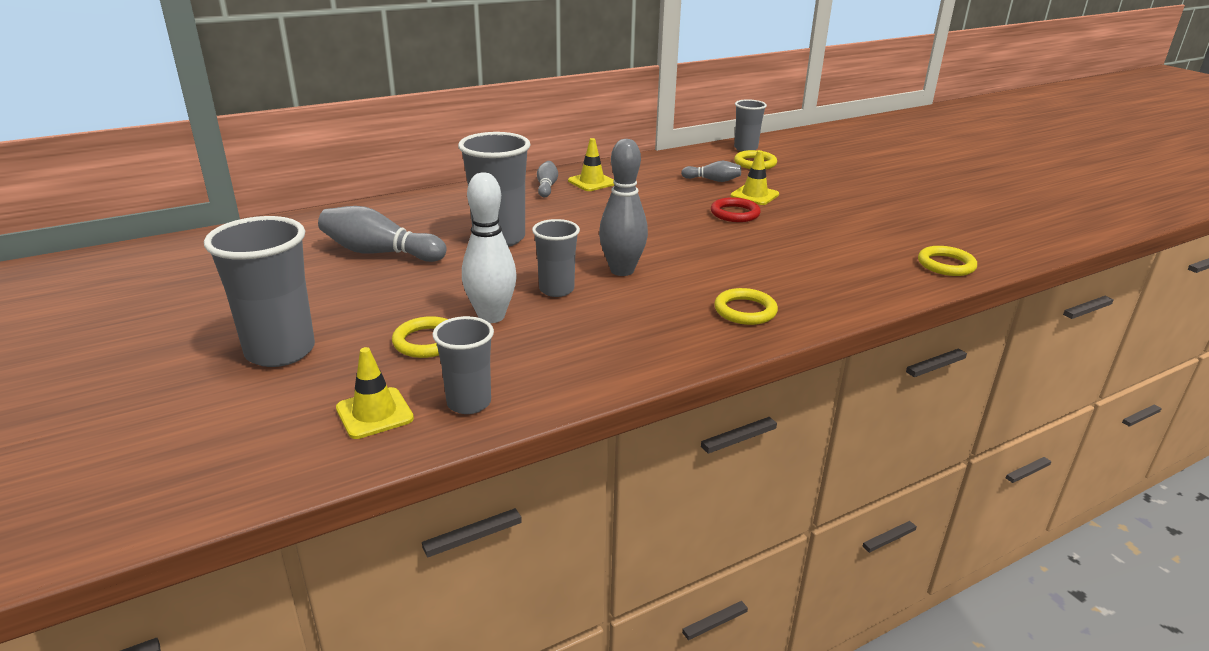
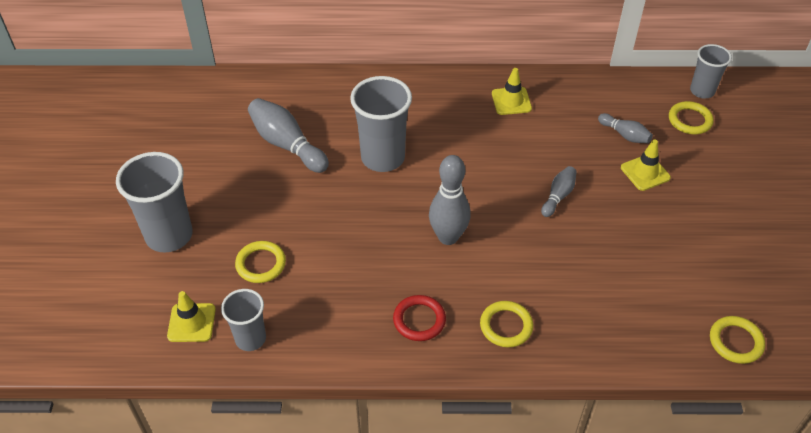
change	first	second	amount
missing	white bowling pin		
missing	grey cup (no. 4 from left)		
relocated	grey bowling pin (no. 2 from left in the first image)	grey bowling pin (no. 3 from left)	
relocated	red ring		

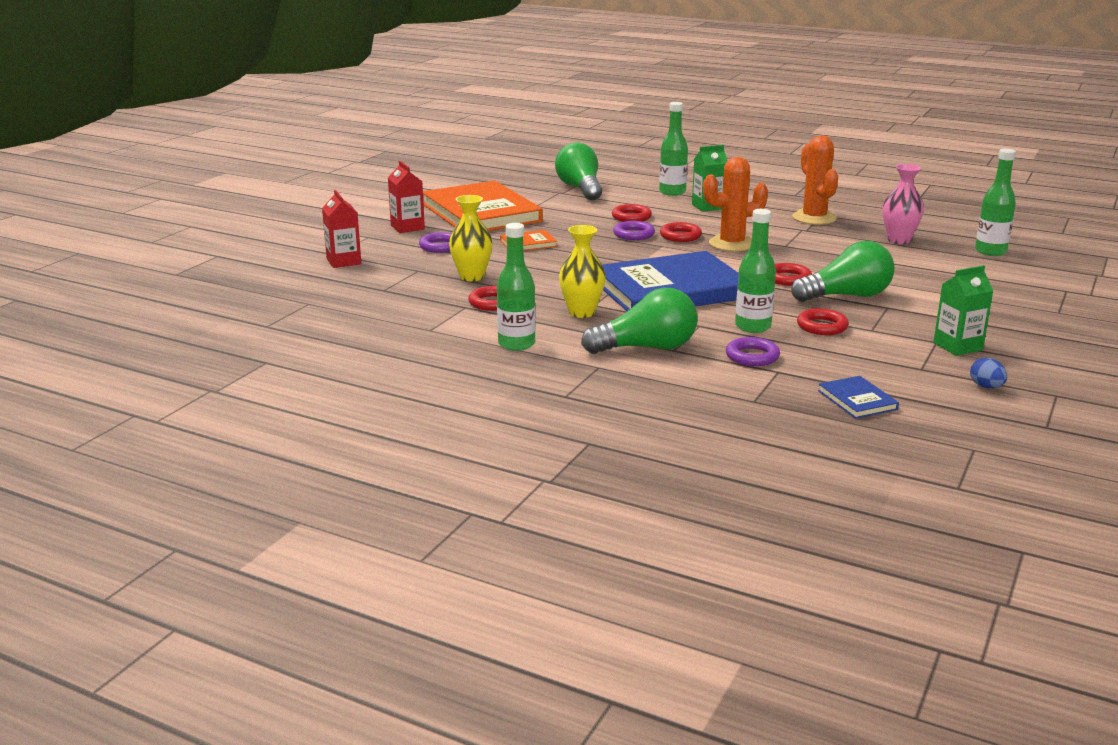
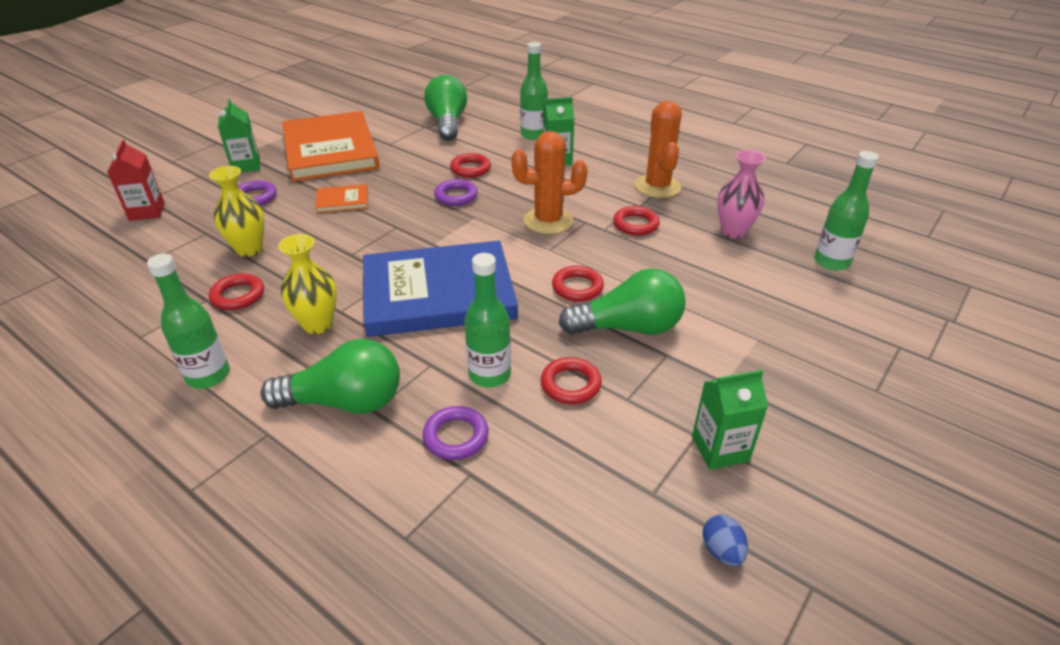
change	first	second	amount
colour	red carton (no. 2 from left)	green carton (no. 1 from left)	
relocated	red ring (no. 3 from left in the first image)	red ring (no. 5 from left)	
missing	blue book (no. 2 from left)		

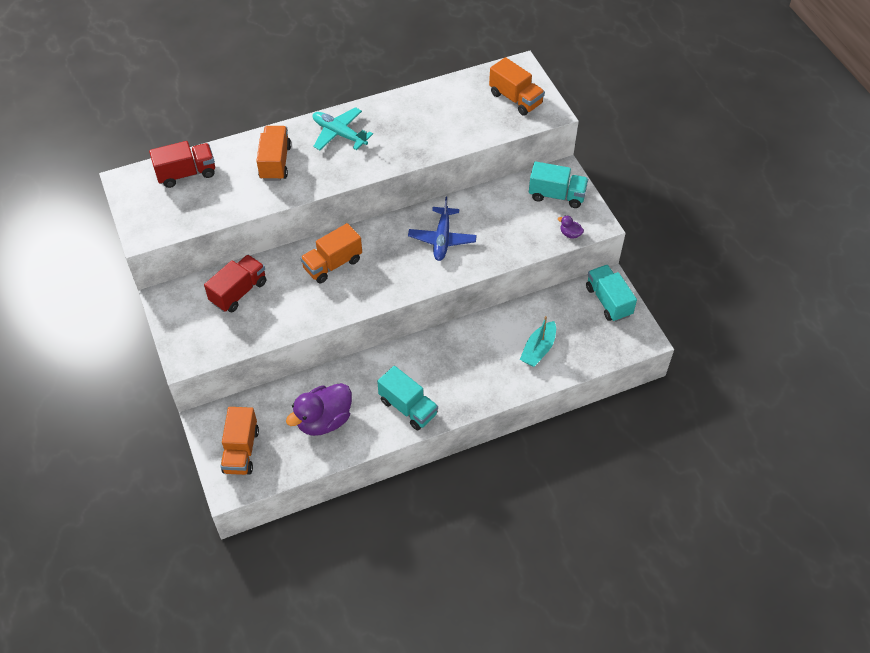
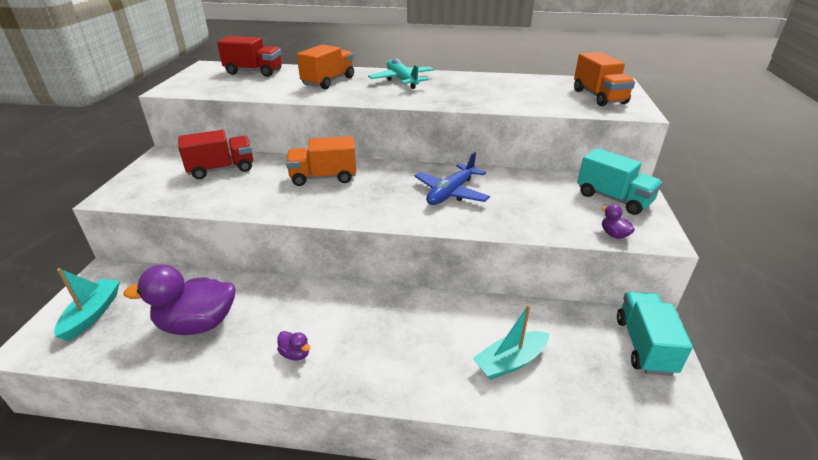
change	first	second	amount
exchanged	orange truck (no. 1 from left)	turquoise boat (no. 1 from left)	
exchanged	turquoise truck (no. 1 from left)	purple duck (no. 2 from left)	

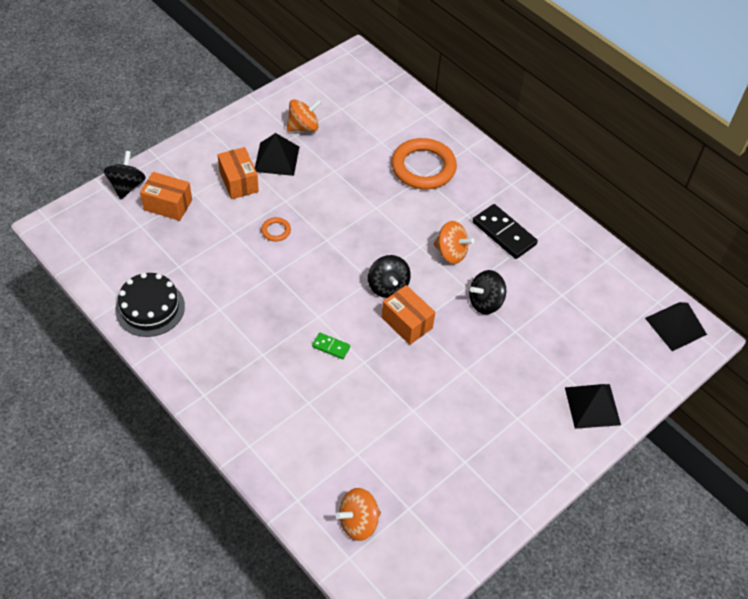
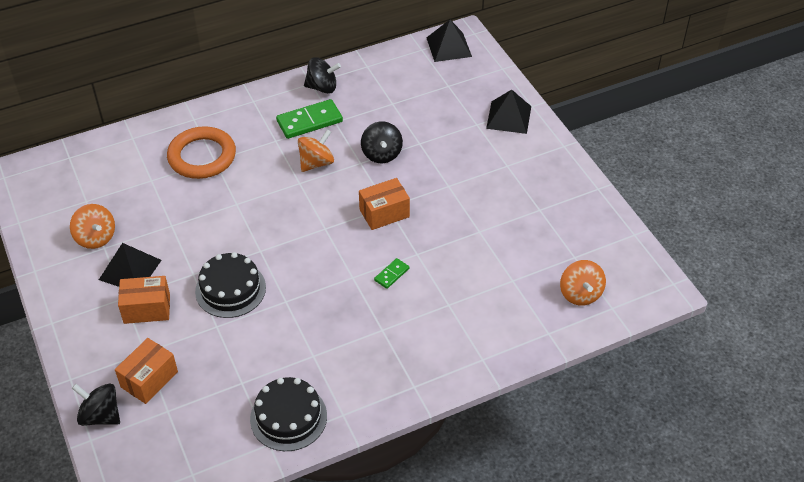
change	first	second	amount
exchanged	orange ring (no. 1 from left)	black cake (no. 1 from left)	
spun	orange spinning top (no. 1 from left)		150 degrees clockwise
relocated	black spinning top (no. 2 from left)		
colour	black domino	green domino (no. 1 from left)	

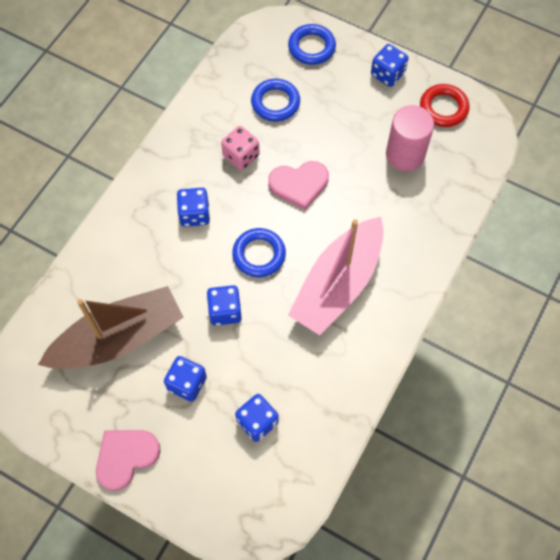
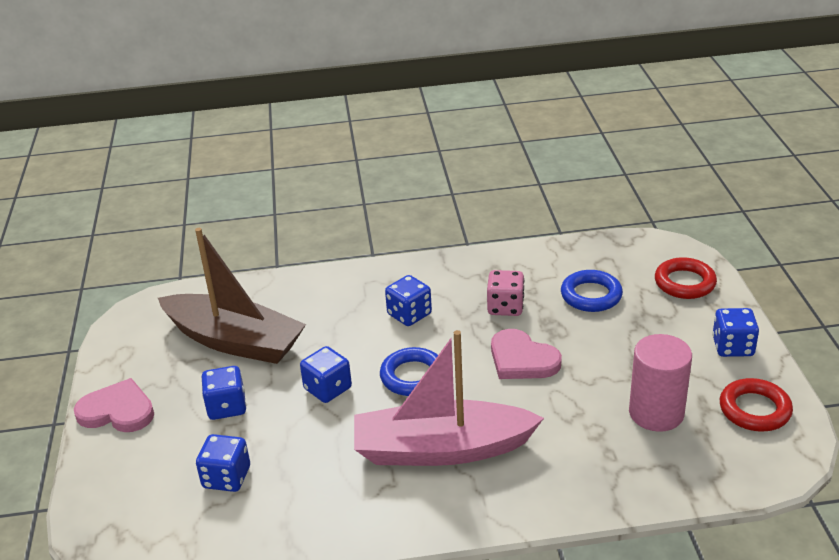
change	first	second	amount
colour	blue ring (no. 3 from left)	red ring (no. 1 from left)	

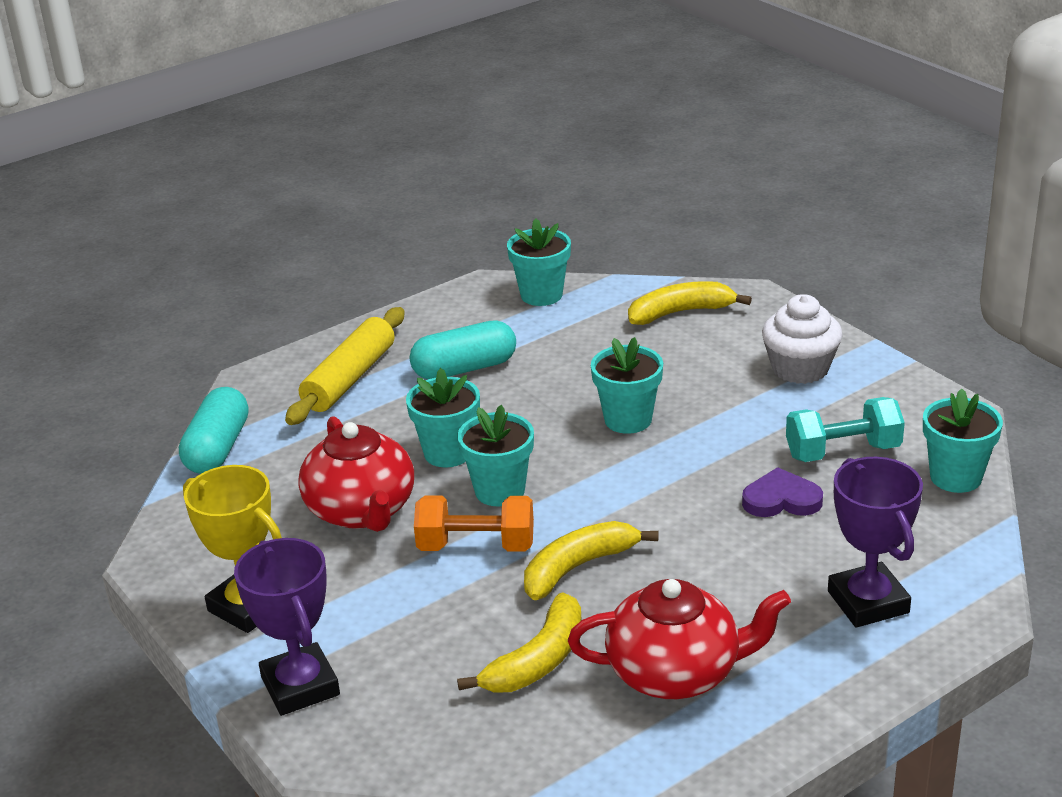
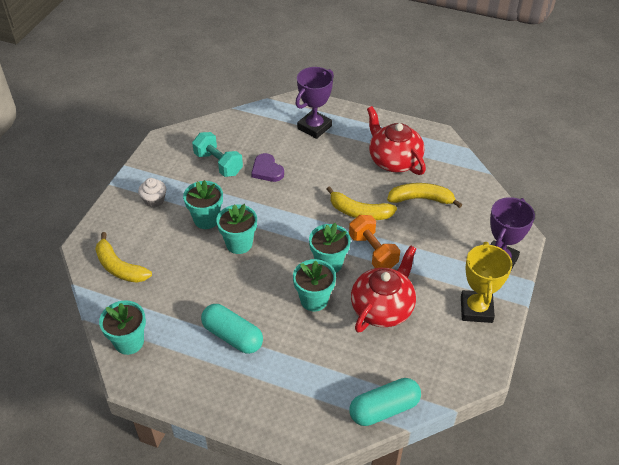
change	first	second	amount
missing	yellow rolling pin		
size	white cupcake		x0.64
relocated	turquoise flower pot (no. 5 from left in the first image)	turquoise flower pot (no. 2 from left)	

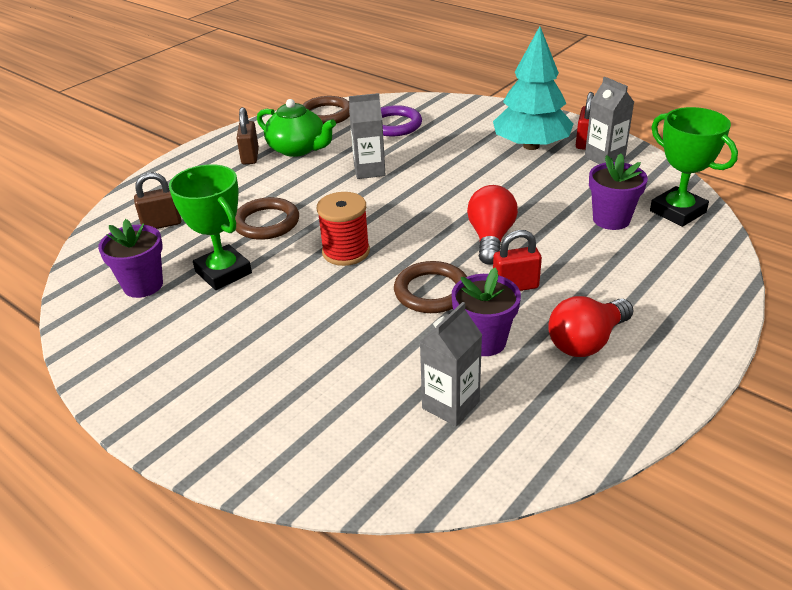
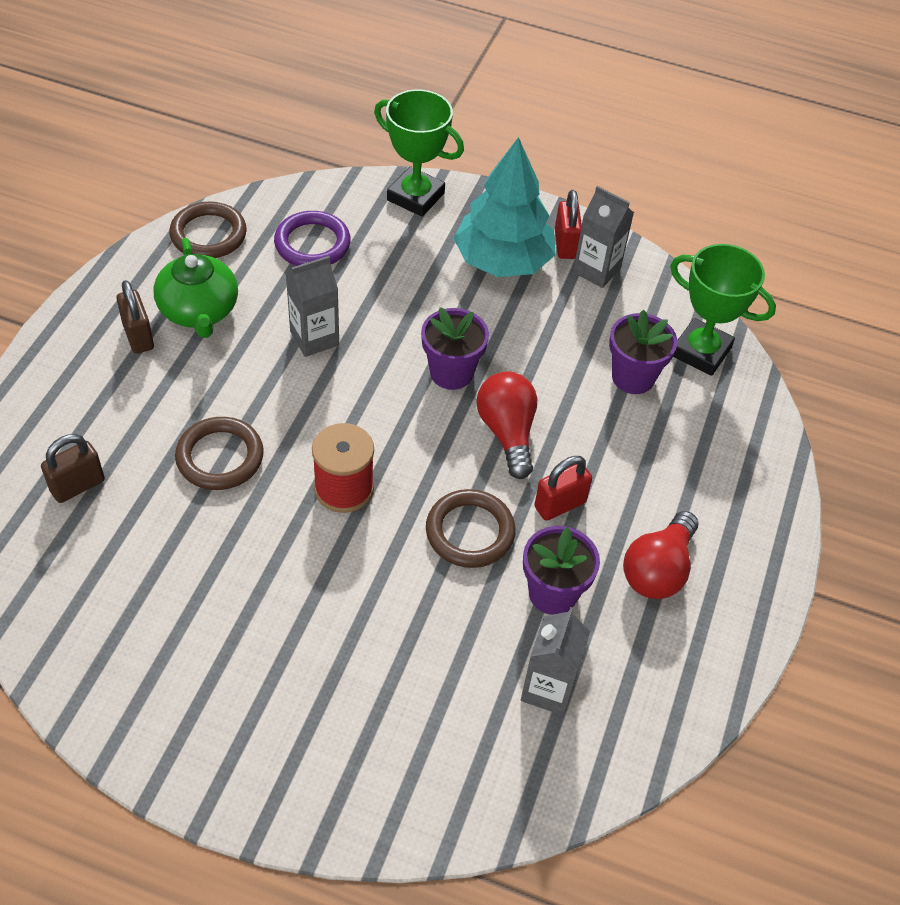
change	first	second	amount
relocated	purple flower pot (no. 1 from left)		
relocated	green trophy (no. 1 from left)		
spun	green teapot		60 degrees clockwise

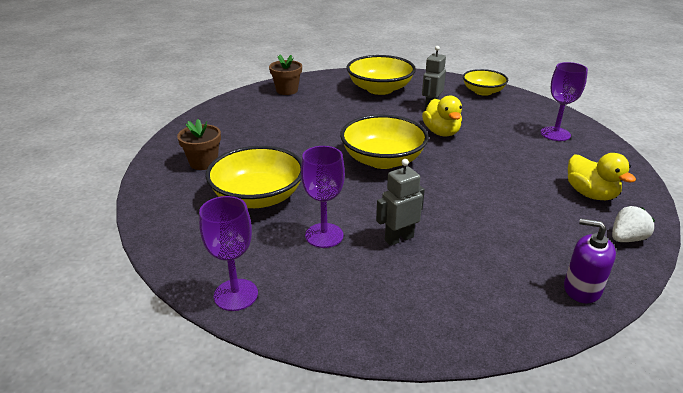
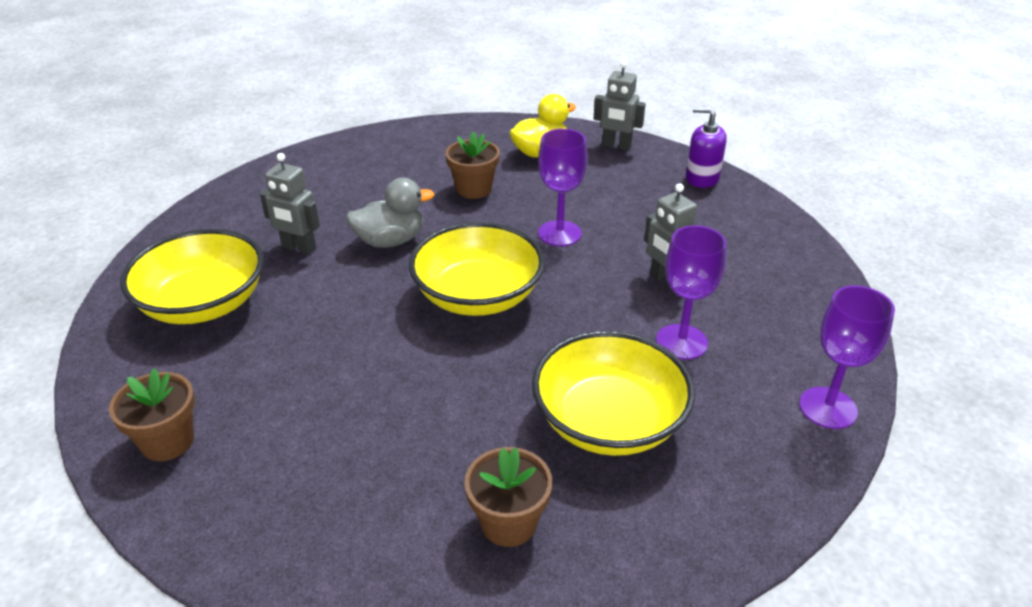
change	first	second	amount
colour	yellow duck (no. 1 from left)	grey duck	
missing	yellow bowl (no. 4 from left)		
relocated	purple goblet (no. 3 from left in the first image)	purple goblet (no. 1 from left)	
spun	purple soap dispenser		90 degrees clockwise
exchanged	white strawberry	grey robot (no. 2 from left)	
appeared		brown flower pot (no. 2 from left)	

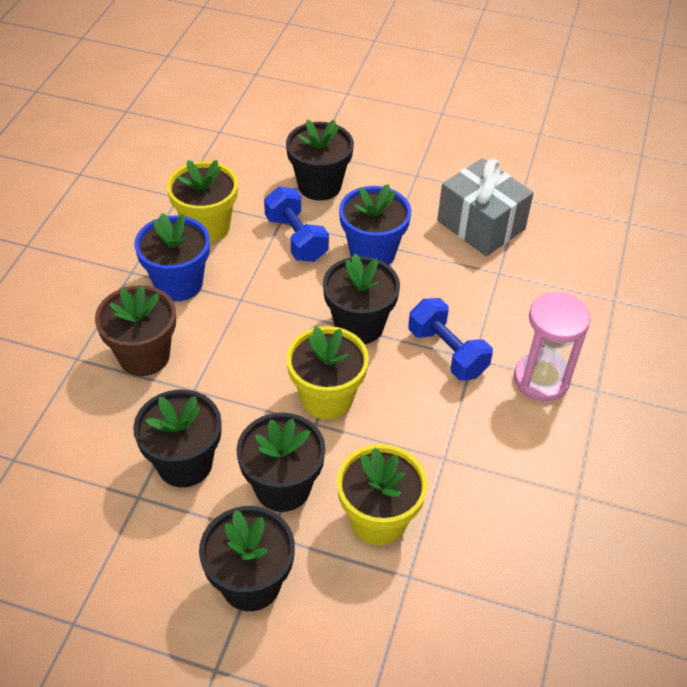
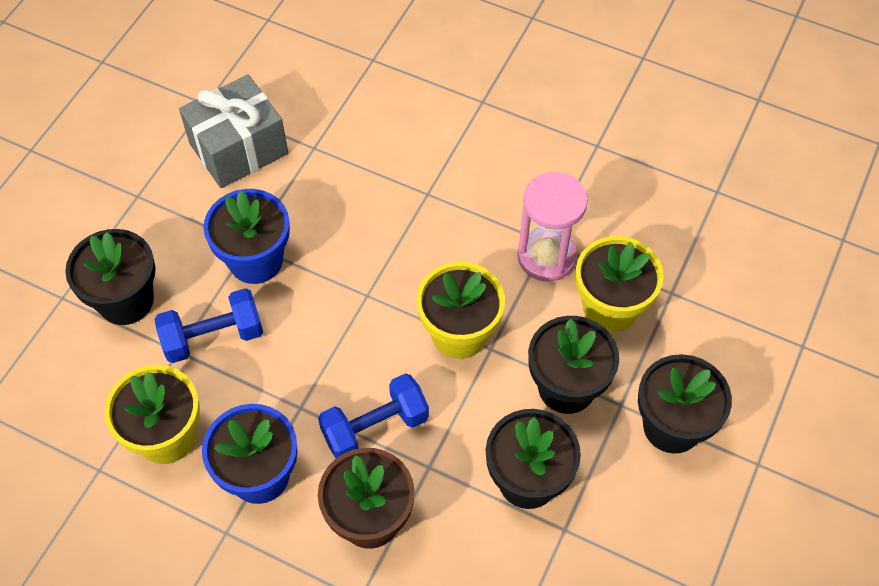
change	first	second	amount
missing	black flower pot (no. 5 from left)		
relocated	blue dumbbell (no. 2 from left)		
relocated	pink hourglass		

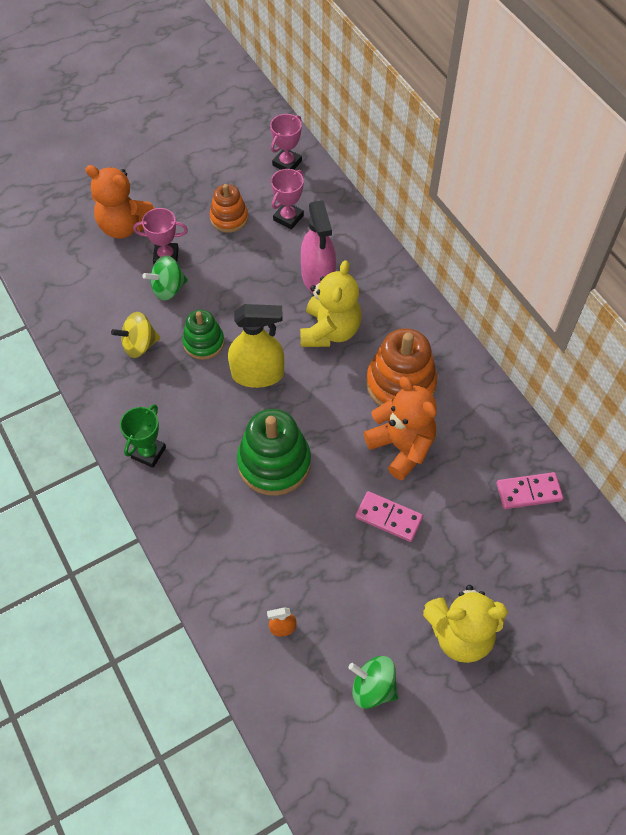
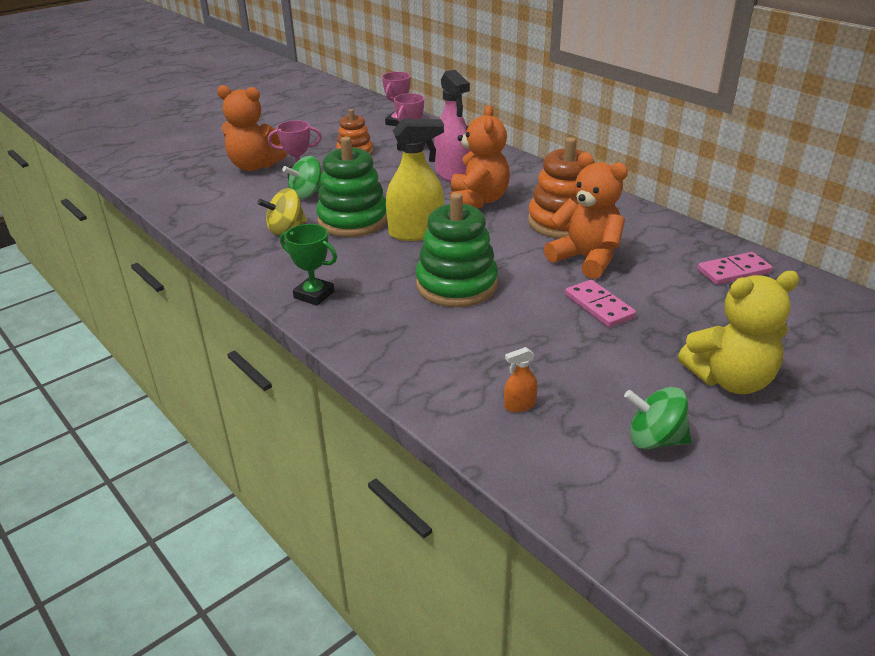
change	first	second	amount
spun	green trophy		75 degrees counterclockwise
size	green stacking toy (no. 1 from left)		x1.65
colour	yellow teddy bear (no. 1 from left)	orange teddy bear (no. 2 from left)	
spun	pink domino (no. 1 from left)		45 degrees clockwise

